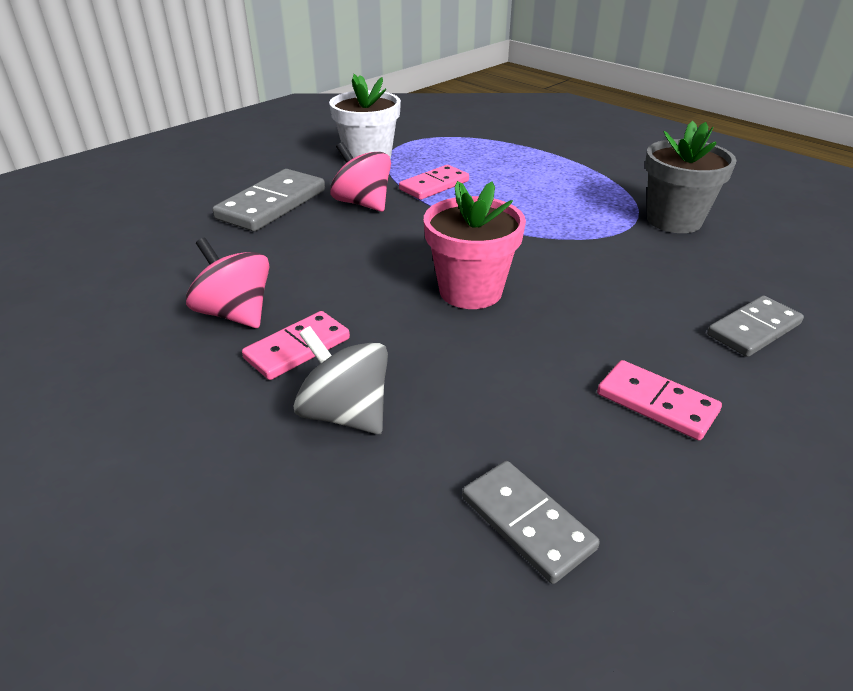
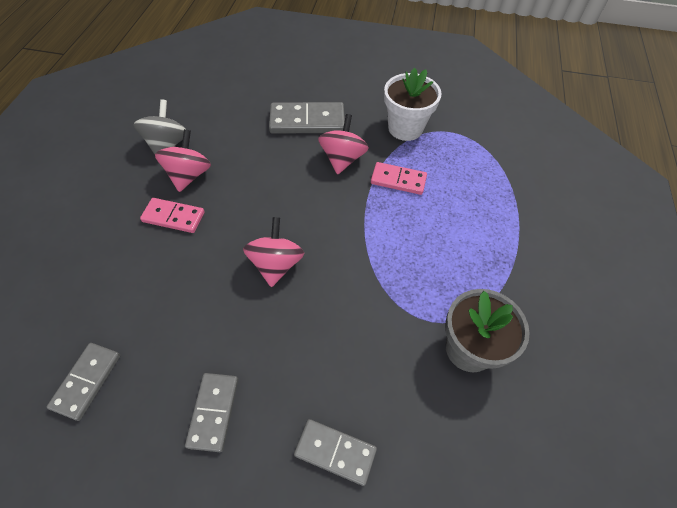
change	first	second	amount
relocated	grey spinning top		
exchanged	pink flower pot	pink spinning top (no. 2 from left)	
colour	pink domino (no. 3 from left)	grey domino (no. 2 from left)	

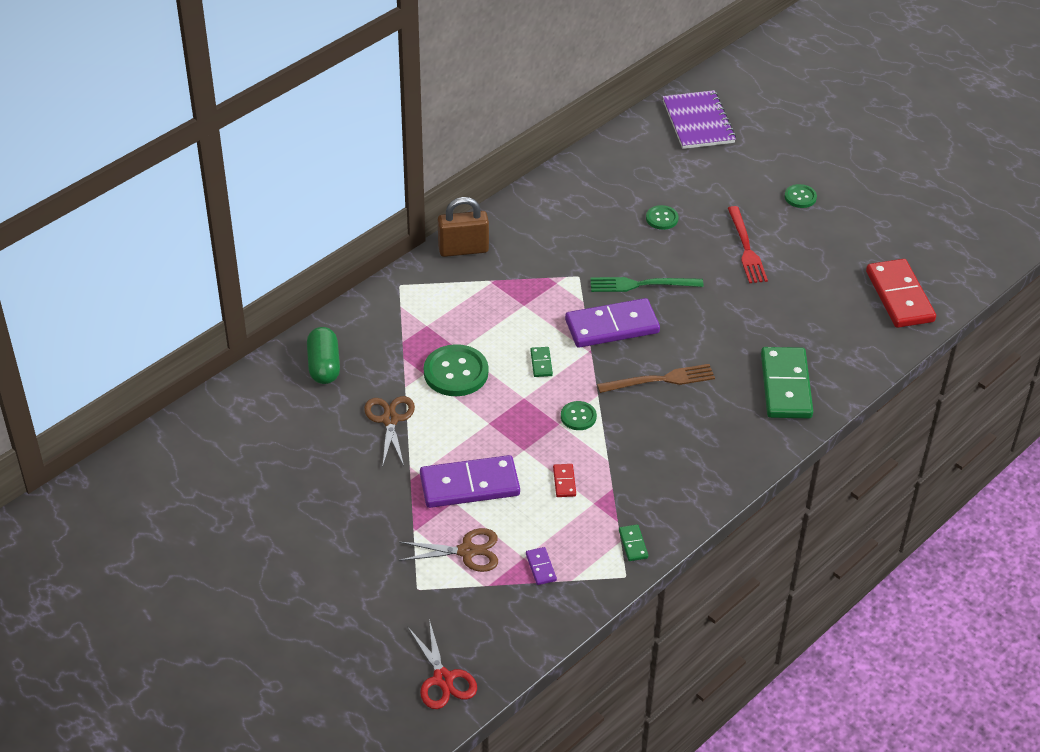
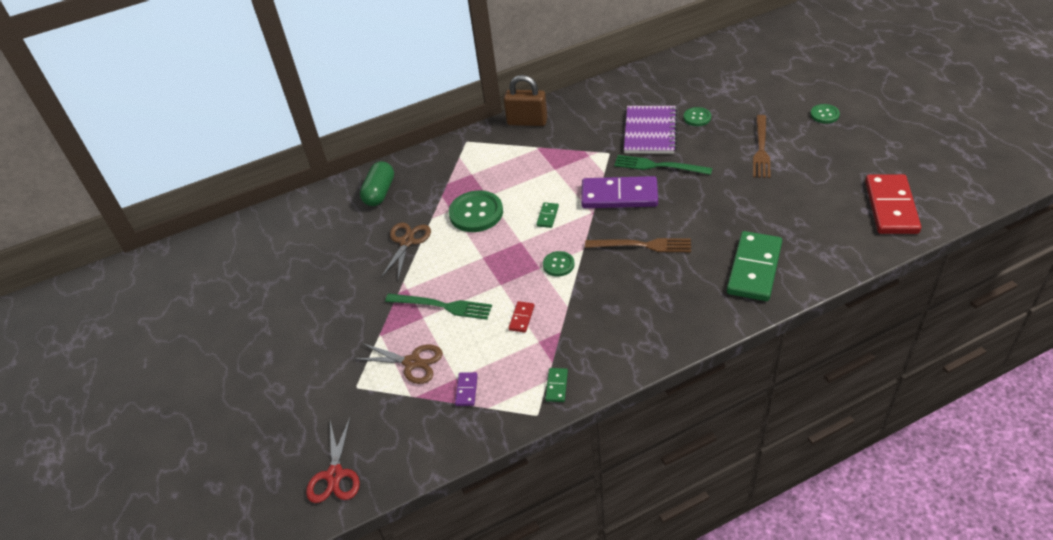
change	first	second	amount
exchanged	purple domino (no. 1 from left)	green fork (no. 1 from left)	
relocated	purple notebook		
colour	red fork	brown fork (no. 2 from left)	

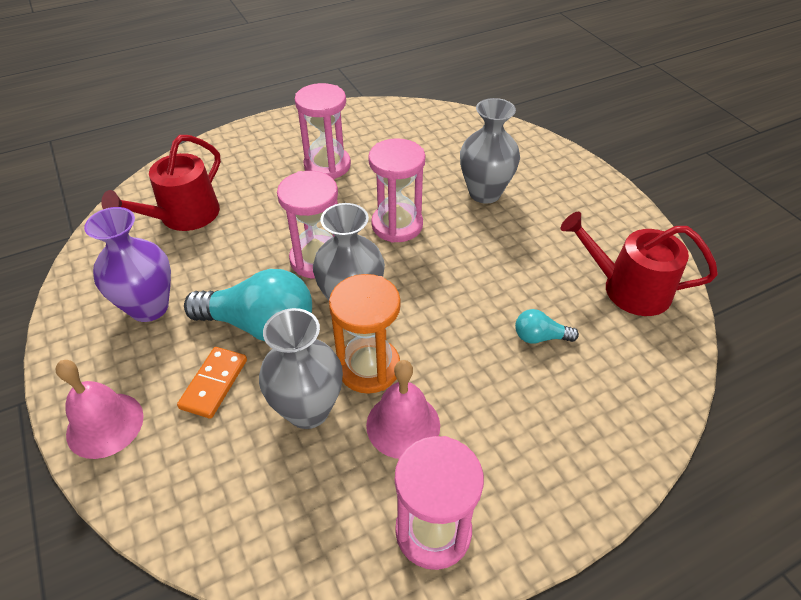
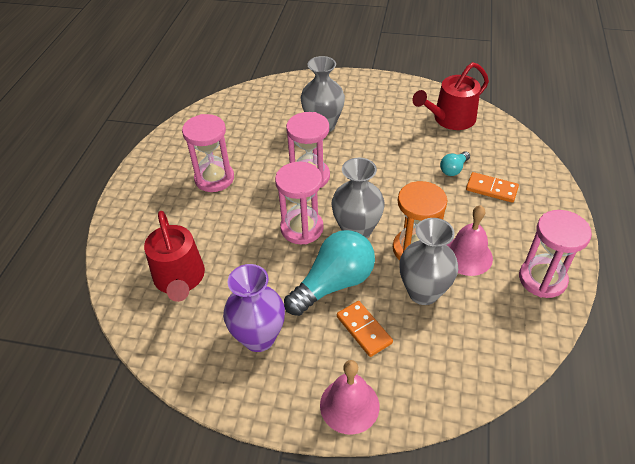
change	first	second	amount
appeared		orange domino (no. 2 from left)	

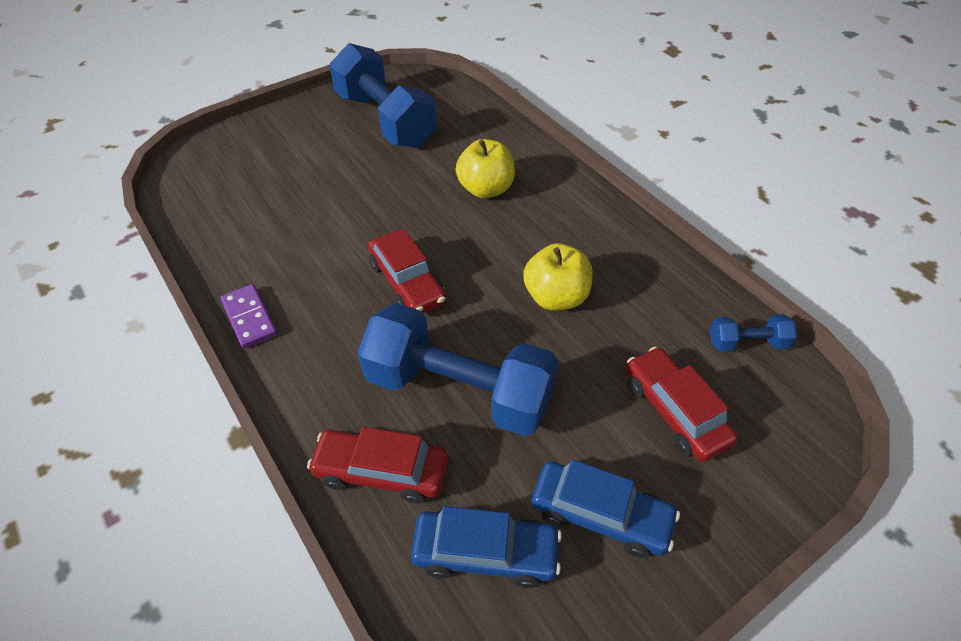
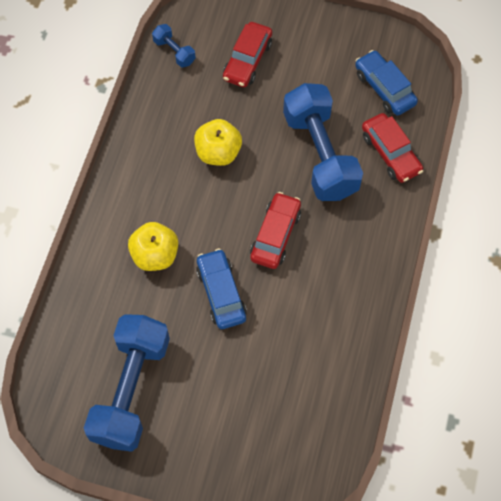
change	first	second	amount
missing	purple domino		
relocated	blue car (no. 2 from left in the first image)	blue car (no. 1 from left)	

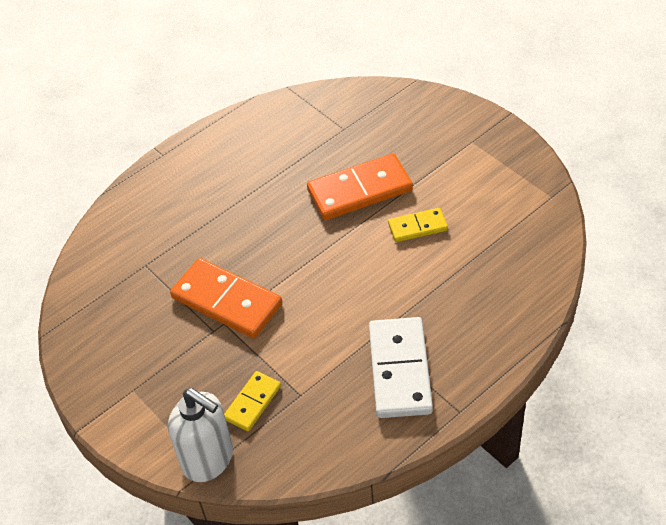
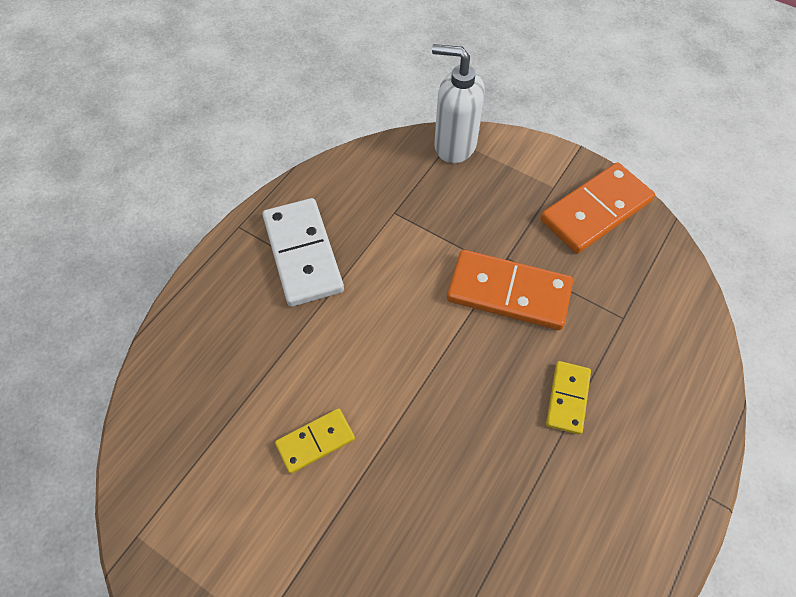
change	first	second	amount
relocated	yellow domino (no. 1 from left in the first image)	yellow domino (no. 2 from left)	
relocated	orange domino (no. 2 from left)		

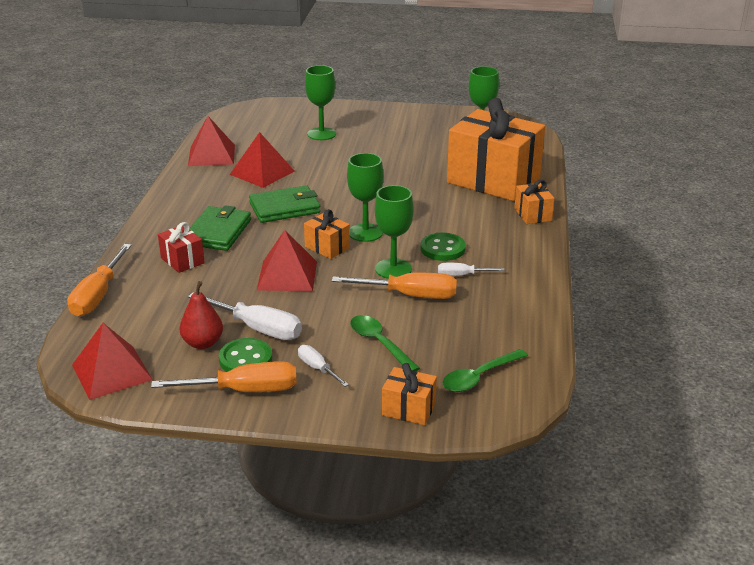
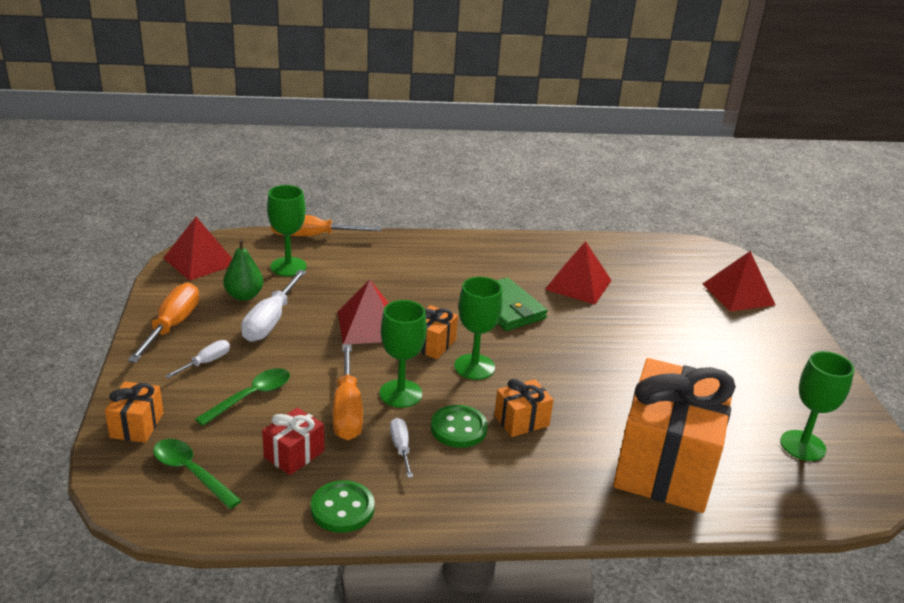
change	first	second	amount
spun	orange screwdriver (no. 2 from left in the first image)	orange screwdriver (no. 1 from left)	150 degrees counterclockwise
relocated	red gift		
colour	red pear	green pear	
relocated	red pyramid (no. 2 from left in the first image)	red pyramid (no. 4 from left)	
missing	green wallet (no. 1 from left)		
relocated	green button (no. 1 from left)		
relocated	green goblet (no. 1 from left)		
relocated	orange gift (no. 4 from left in the first image)	orange gift (no. 3 from left)	

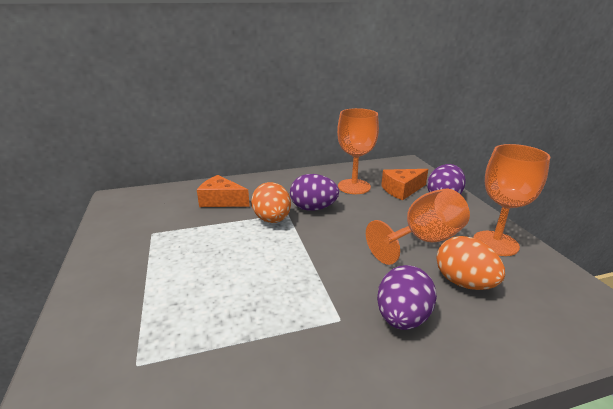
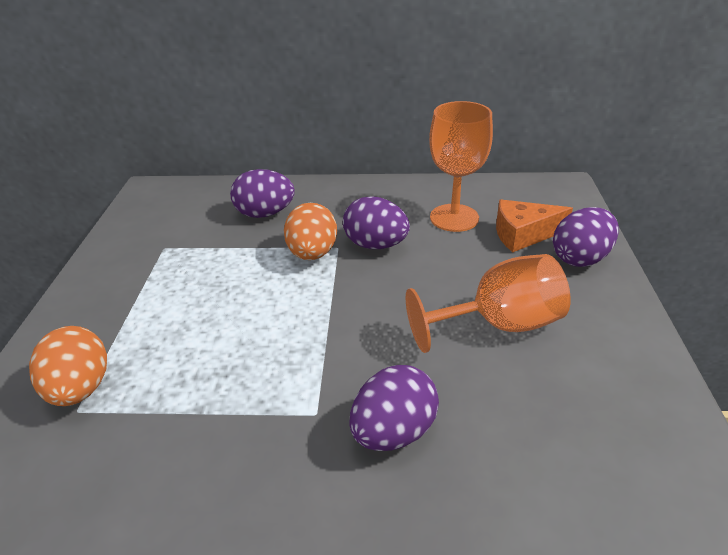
change	first	second	amount
exchanged	orange cheese (no. 1 from left)	purple egg (no. 1 from left)	
relocated	orange egg (no. 2 from left in the first image)	orange egg (no. 1 from left)	
missing	orange goblet (no. 3 from left)		

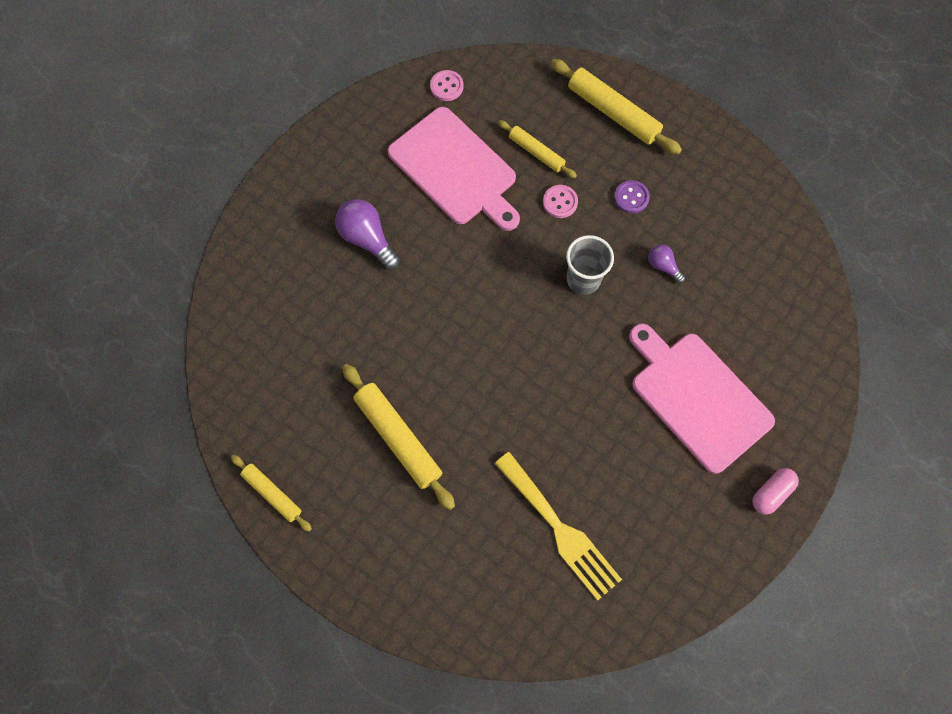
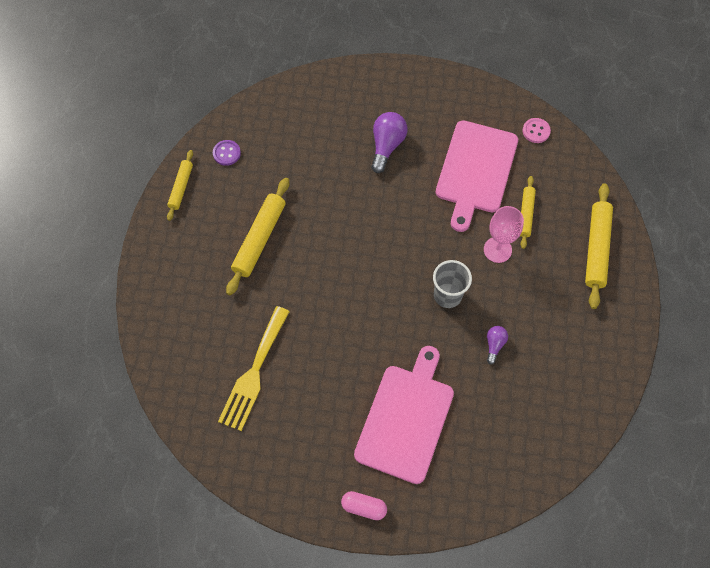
change	first	second	amount
exchanged	pink button (no. 2 from left)	pink goblet	
relocated	purple button		

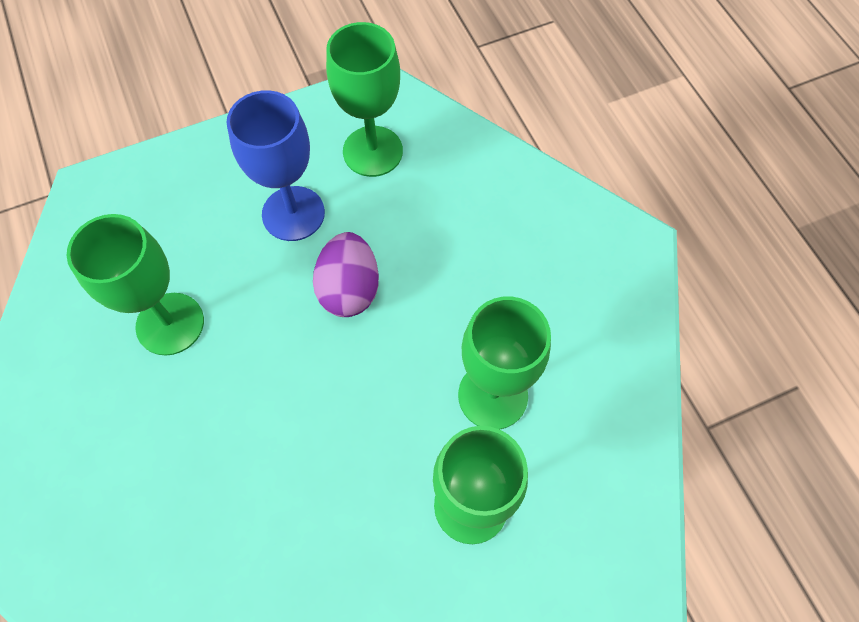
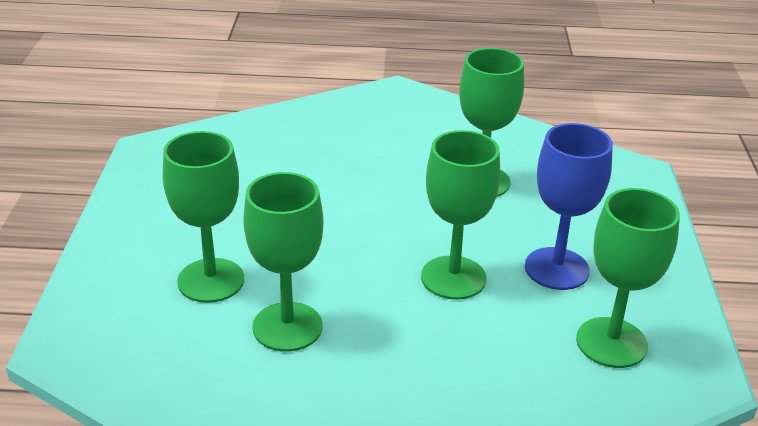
change	first	second	amount
exchanged	purple egg	green goblet (no. 3 from left)	

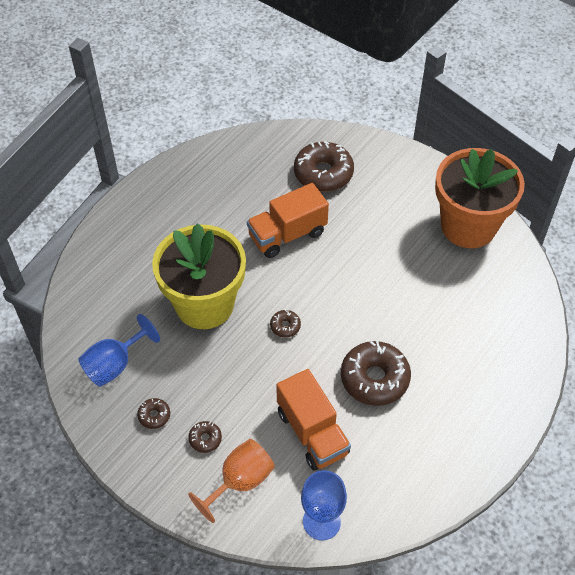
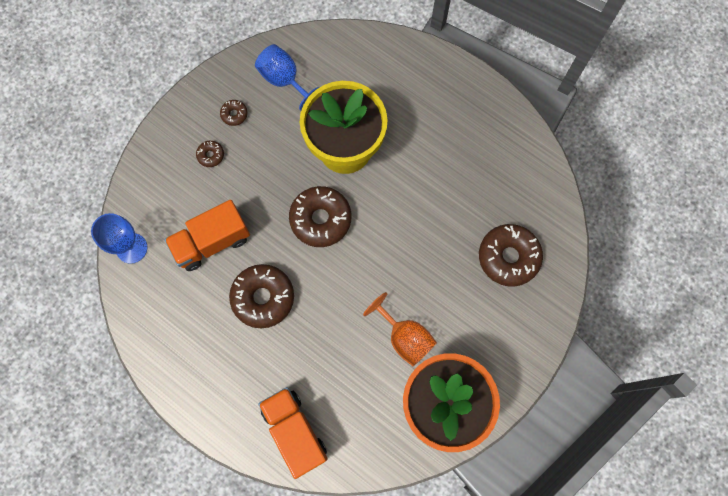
change	first	second	amount
relocated	orange goblet		
relocated	orange truck (no. 1 from left in the first image)	orange truck (no. 2 from left)	
size	brown donut (no. 3 from left in the first image)	brown donut (no. 4 from left)	x2.18

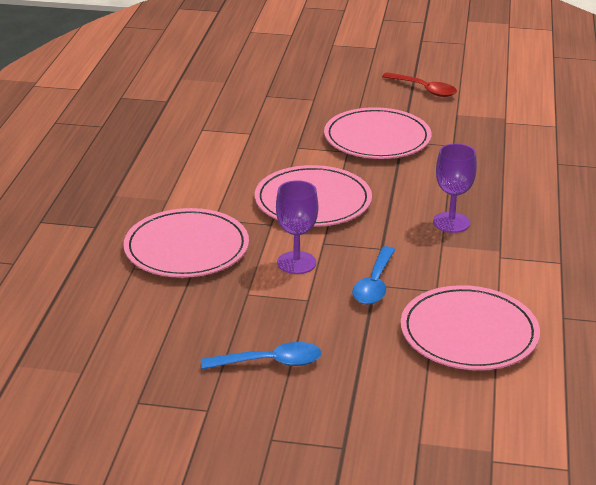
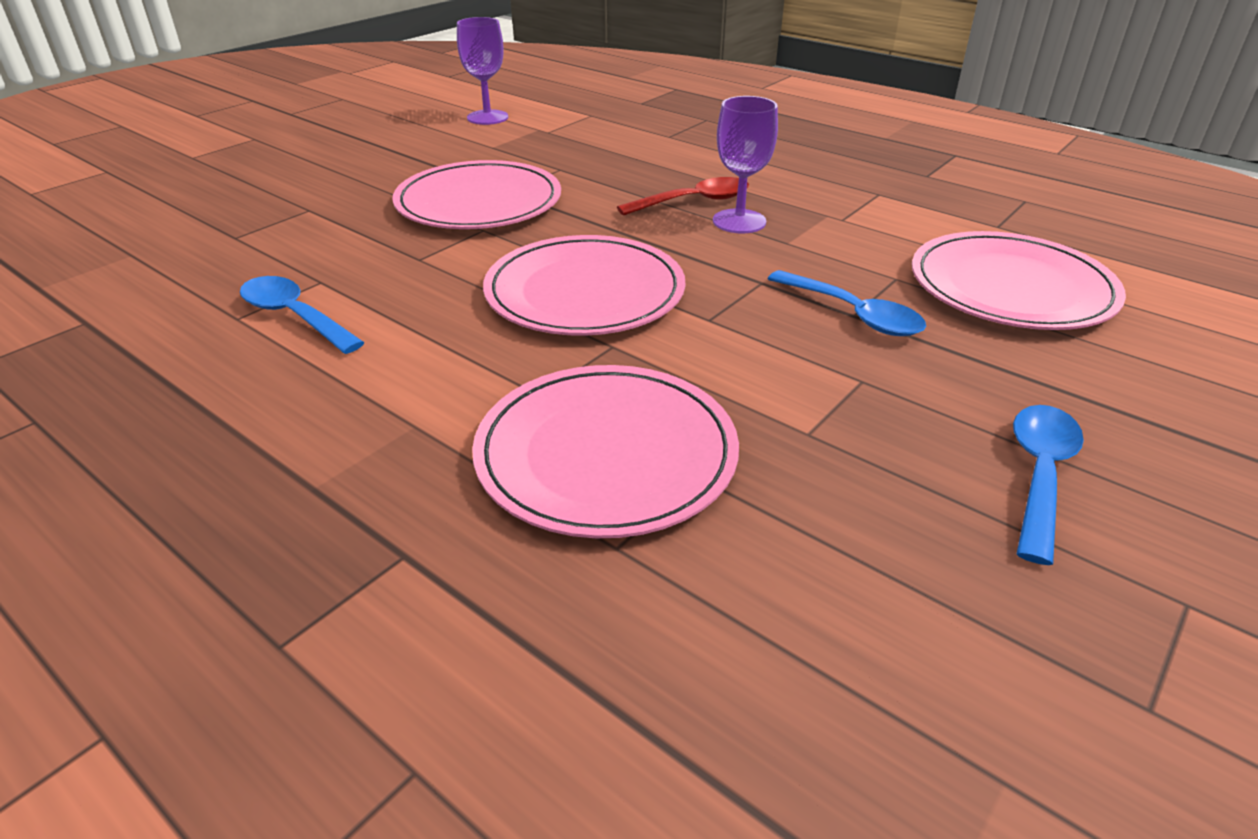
change	first	second	amount
relocated	purple goblet (no. 1 from left)		
relocated	red spoon		
appeared		blue spoon (no. 1 from left)	

